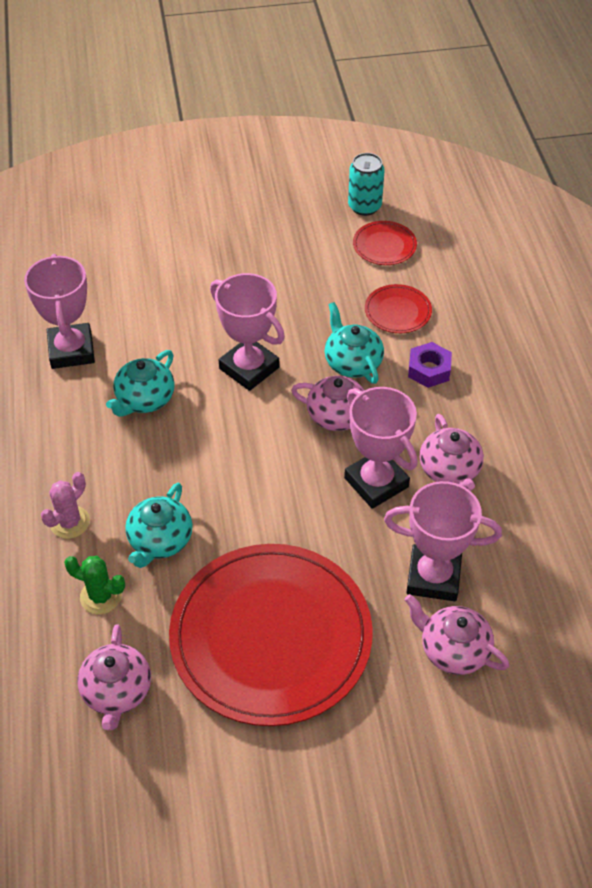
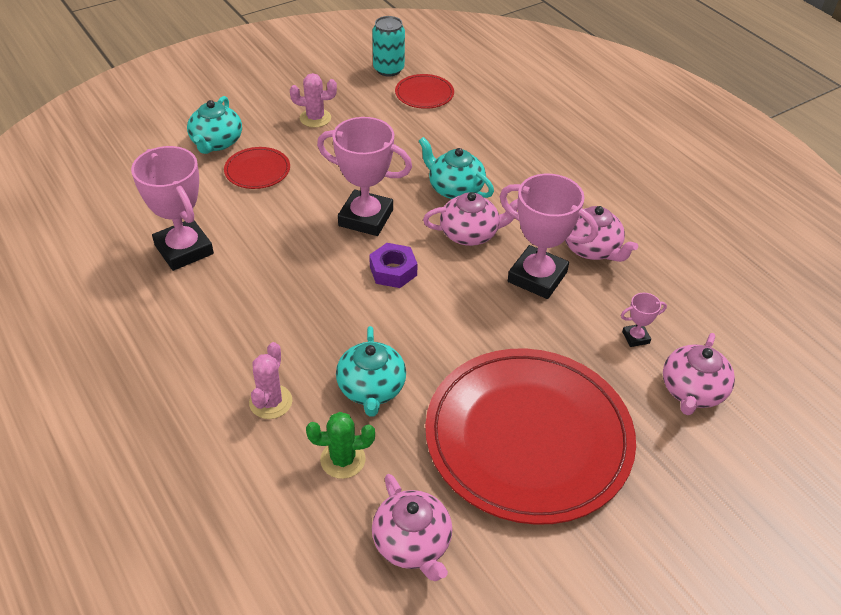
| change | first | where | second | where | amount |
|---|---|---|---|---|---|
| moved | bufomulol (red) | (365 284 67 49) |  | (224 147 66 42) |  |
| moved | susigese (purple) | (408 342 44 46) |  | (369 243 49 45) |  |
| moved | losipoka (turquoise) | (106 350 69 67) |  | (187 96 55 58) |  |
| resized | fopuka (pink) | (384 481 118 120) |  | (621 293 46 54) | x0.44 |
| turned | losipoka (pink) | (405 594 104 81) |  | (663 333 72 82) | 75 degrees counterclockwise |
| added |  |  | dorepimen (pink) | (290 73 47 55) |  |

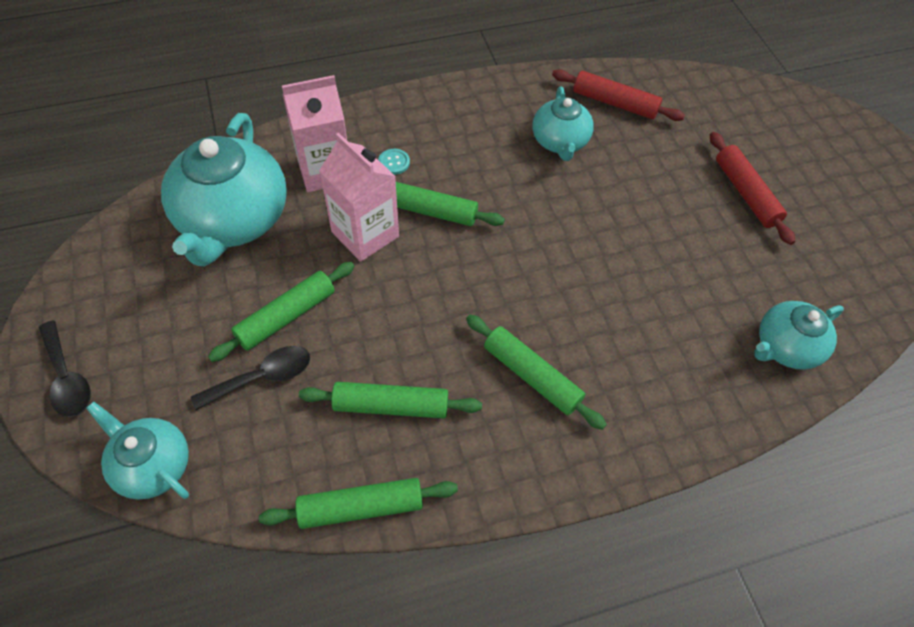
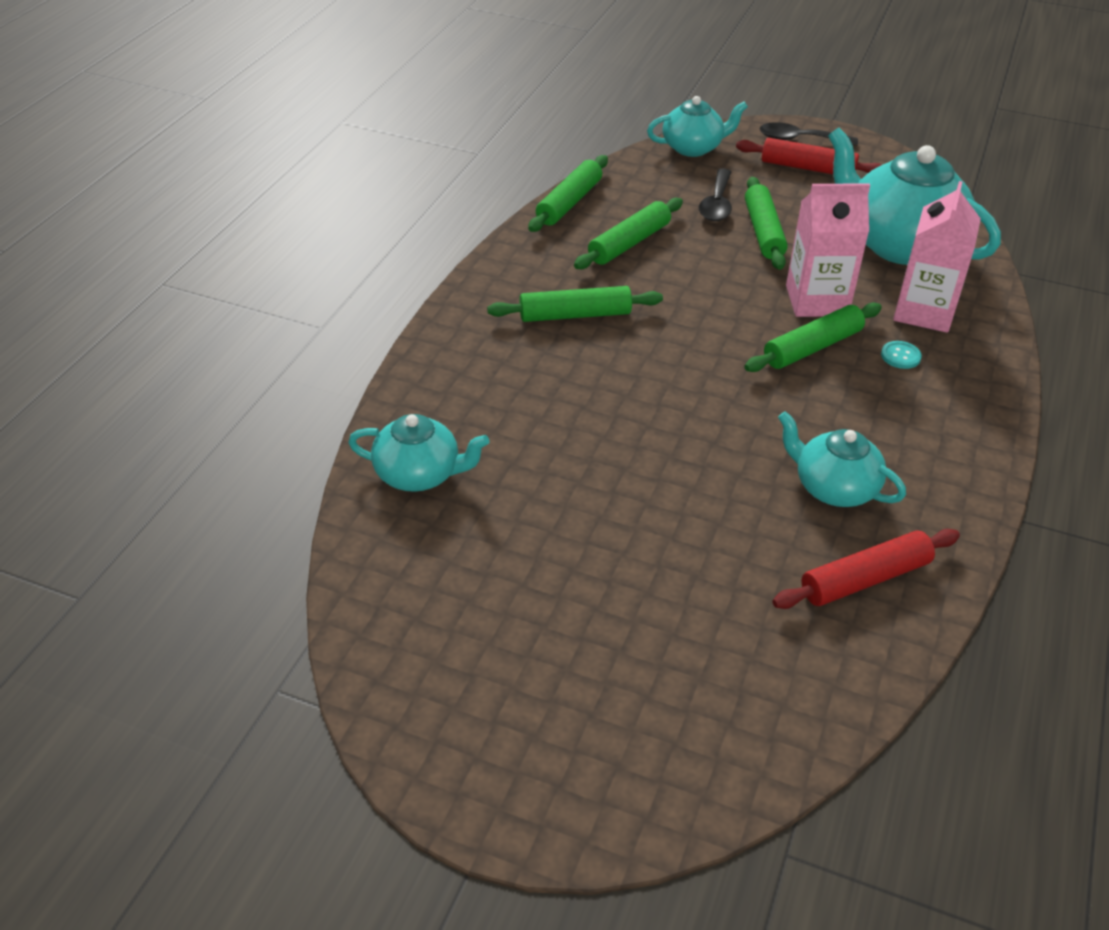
| change | first | where | second | where | amount |
|---|---|---|---|---|---|
| moved | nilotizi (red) | (710 132 85 113) |  | (736 138 145 36) |  |
| turned | losipoka (turquoise) | (754 301 90 69) |  | (348 414 142 78) | 90 degrees clockwise |

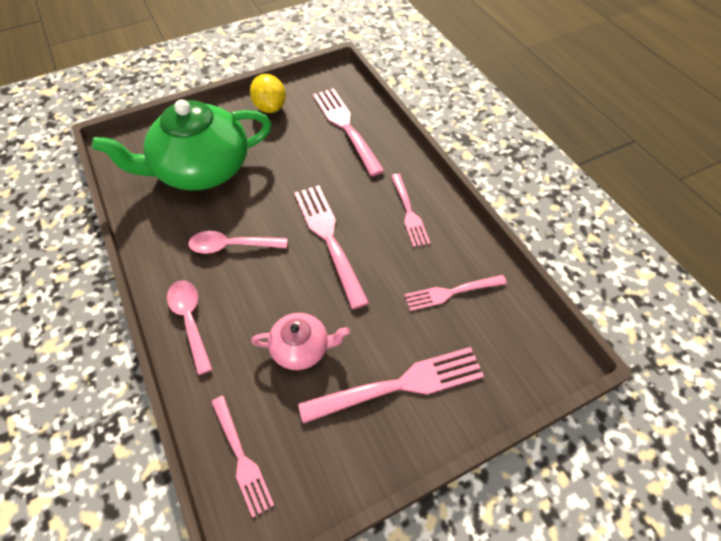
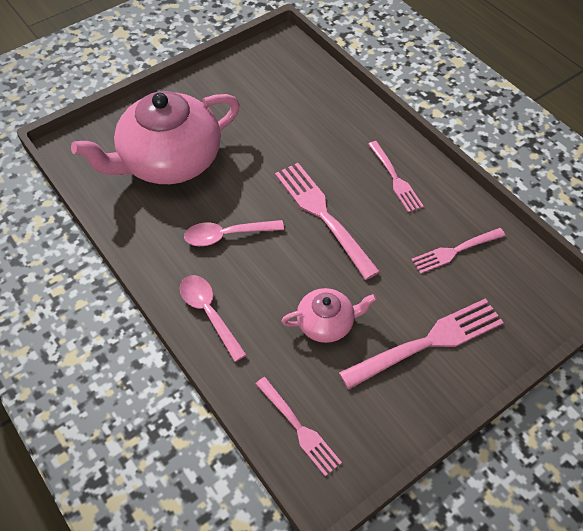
| change | first | where | second | where | amount |
|---|---|---|---|---|---|
| removed | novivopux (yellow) | (250 74 36 39) |  |  |  |
| removed | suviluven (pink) | (313 88 71 88) |  |  |  |
| recoloured | losipoka (green) | (92 100 179 91) | losipoka (pink) | (71 91 169 93) |  |

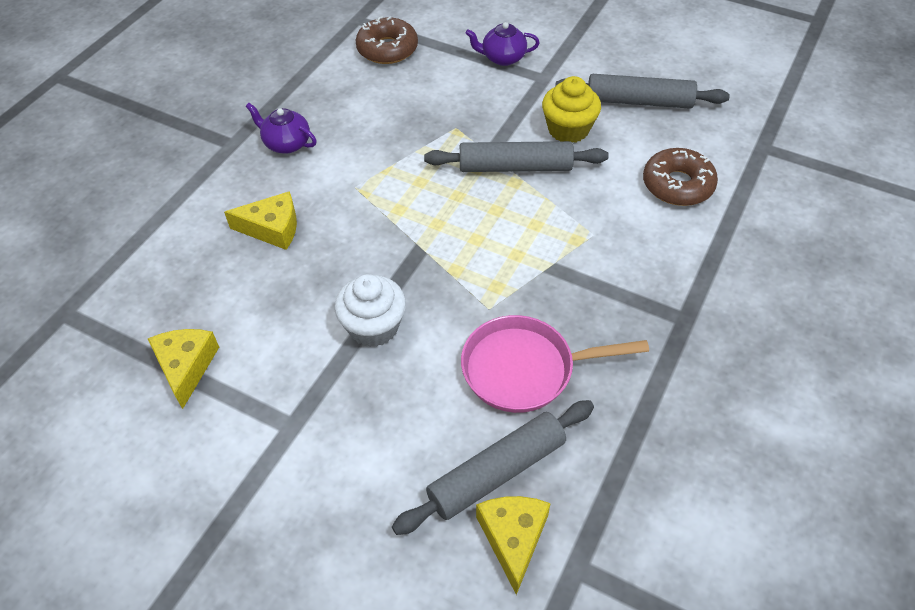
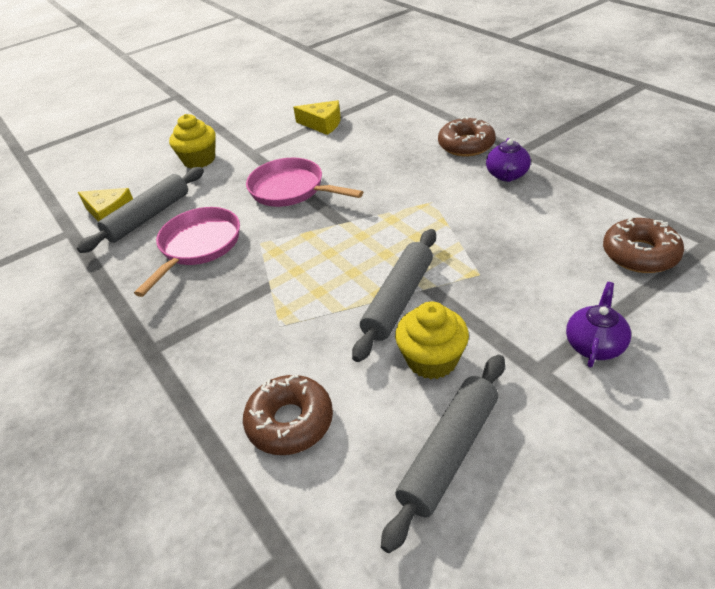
| change | first | where | second | where | amount |
|---|---|---|---|---|---|
| turned | losipoka (purple) | (246 103 70 51) |  | (486 138 45 44) | 135 degrees clockwise |
| removed | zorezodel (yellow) | (224 191 73 59) |  |  |  |
| replaced | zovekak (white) | (334 274 72 73) | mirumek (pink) | (246 158 117 49) |  |
| turned | nilotizi (grey) | (392 400 202 135) |  | (77 167 127 86) | 45 degrees clockwise |
| added |  |  | zovekak (yellow) | (169 114 47 54) |  |
| added |  |  | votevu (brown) | (438 116 58 40) |  |

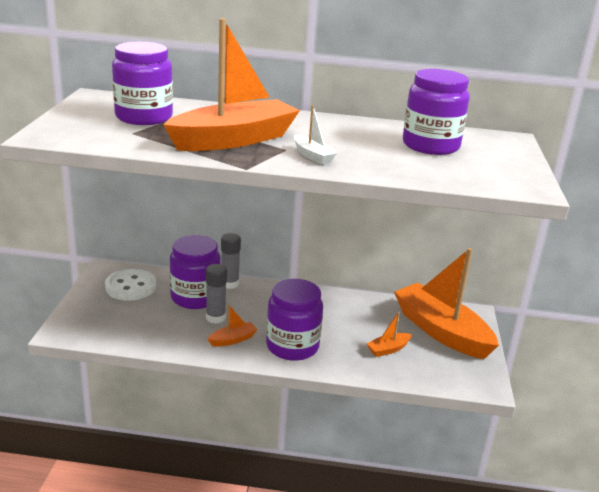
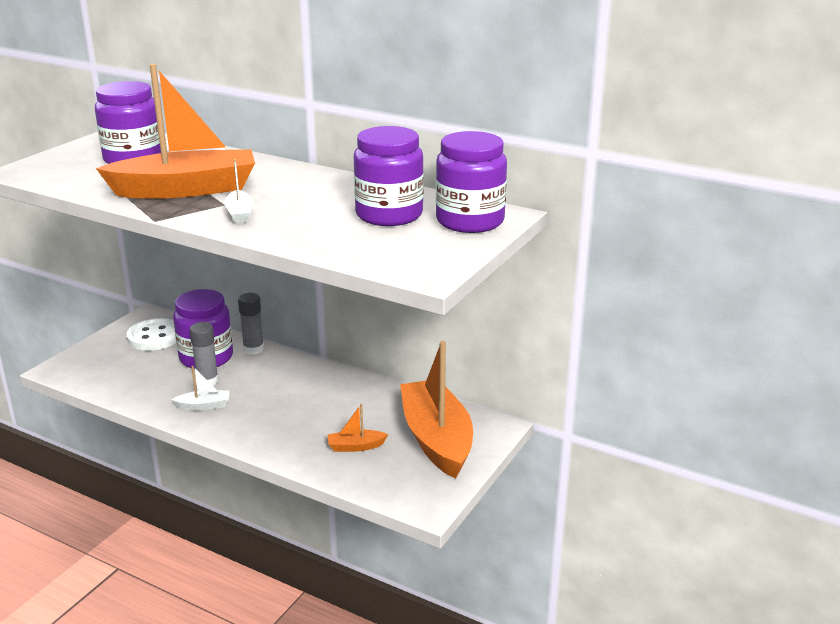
| change | first | where | second | where | amount |
|---|---|---|---|---|---|
| moved | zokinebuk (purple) | (266 279 57 82) |  | (436 131 71 102) |  |
| recoloured | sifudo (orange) | (208 304 50 43) | sifudo (white) | (171 366 58 45) |  |

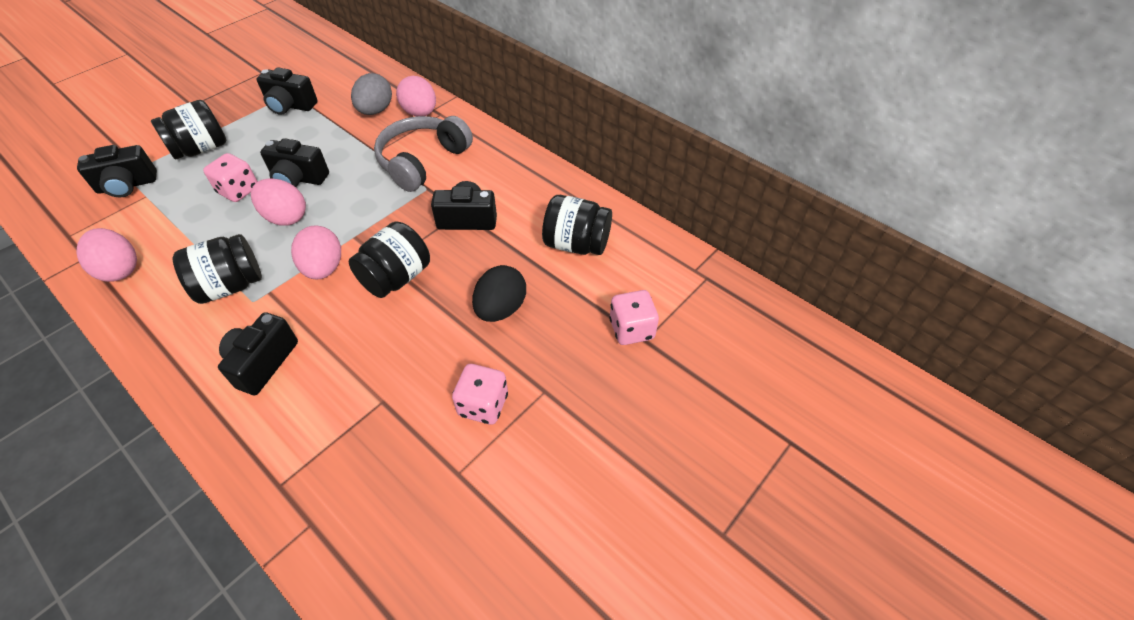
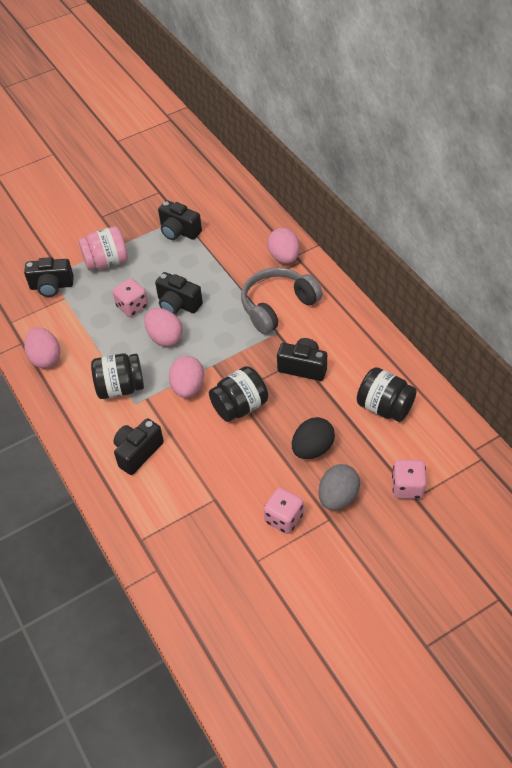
| change | first | where | second | where | amount |
|---|---|---|---|---|---|
| moved | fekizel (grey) | (351 73 41 42) |  | (319 464 41 46) |  |
| recoloured | zokinebuk (black) | (151 100 75 59) | zokinebuk (pink) | (78 226 50 44) |  |

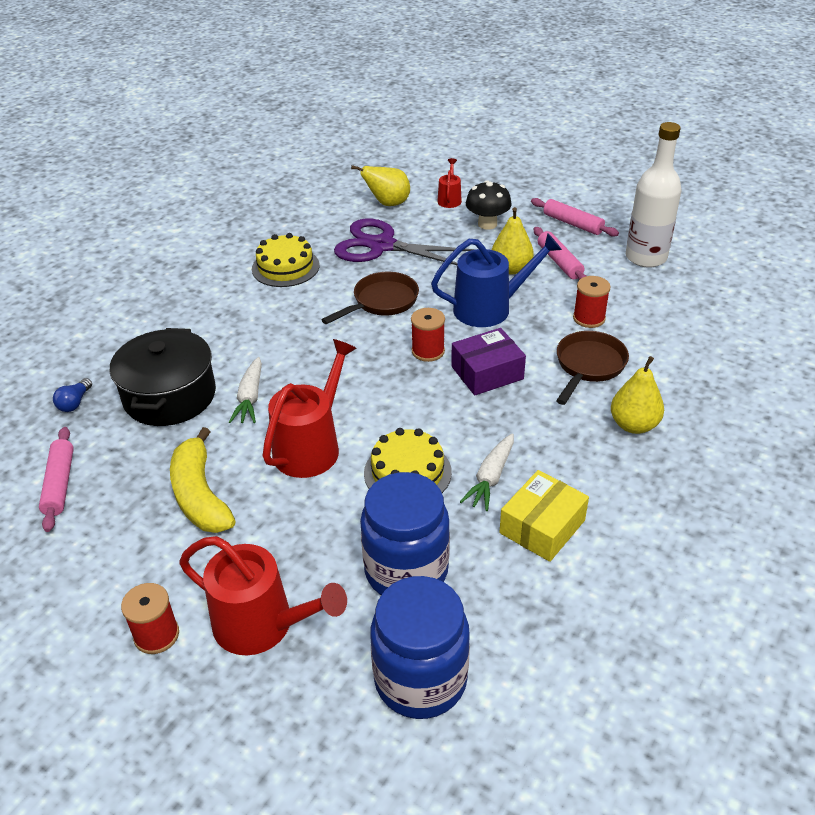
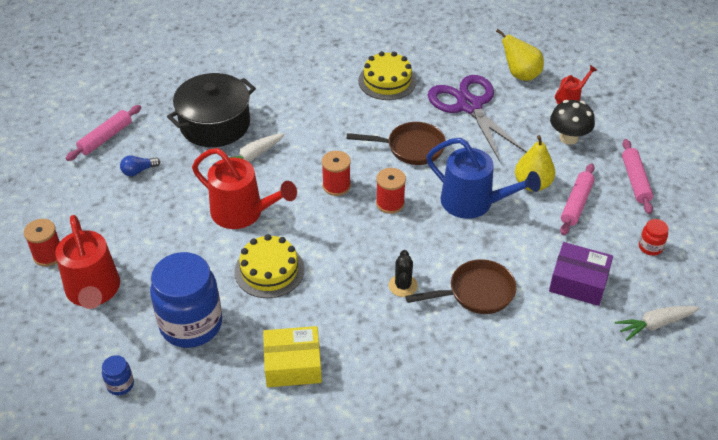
| change | first | where | second | where | amount |
|---|---|---|---|---|---|
| replaced | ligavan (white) | (626 122 55 146) | zokinebuk (red) | (639 219 29 37) |  |
| moved | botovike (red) | (573 276 38 52) |  | (322 151 29 45) |  |
| moved | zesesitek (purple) | (451 328 75 67) |  | (549 242 64 64) |  |
| turned | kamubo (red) | (262 339 95 139) |  | (192 148 105 81) | 45 degrees clockwise |
| removed | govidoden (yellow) | (611 356 53 78) |  |  |  |
| moved | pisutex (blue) | (53 378 39 34) |  | (120 155 40 21) |  |
| removed | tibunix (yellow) | (170 427 66 106) |  |  |  |
| moved | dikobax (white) | (460 434 54 77) |  | (615 306 85 35) |  |
| resized | zokinebuk (blue) | (370 576 100 143) |  | (102 355 32 40) | x0.41 |
| added |  |  | dorepimen (black) | (389 250 29 47) |  |

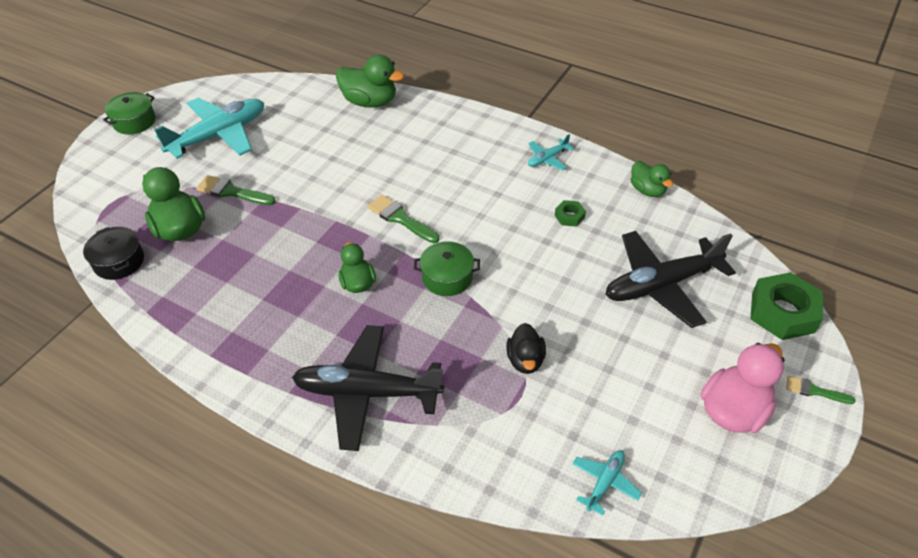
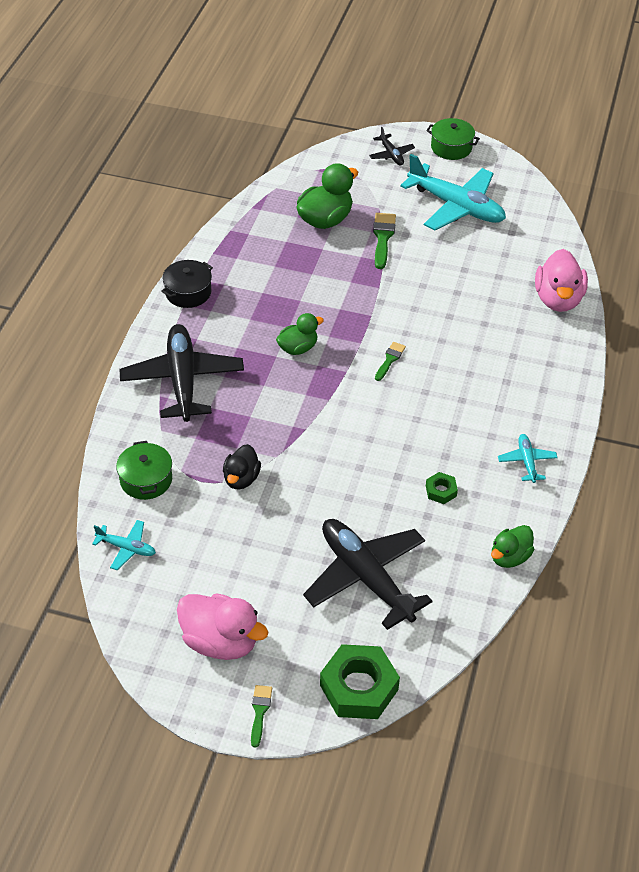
| change | first | where | second | where | amount |
|---|---|---|---|---|---|
| recoloured | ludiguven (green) | (336 55 68 52) | ludiguven (pink) | (535 249 53 63) |  |
| turned | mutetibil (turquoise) | (528 134 46 36) |  | (498 434 60 49) | 45 degrees clockwise |
| resized | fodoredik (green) | (367 195 72 48) |  | (375 342 31 39) | x0.63 |
| moved | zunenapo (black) | (83 227 61 53) |  | (161 260 52 48) |  |
| moved | zunenapo (green) | (414 241 66 55) |  | (116 441 56 59) |  |
| turned | ludiguven (black) | (506 323 40 51) |  | (223 444 38 46) | 60 degrees counterclockwise |
| added |  |  | mutetibil (black) | (369 127 46 39) |  |

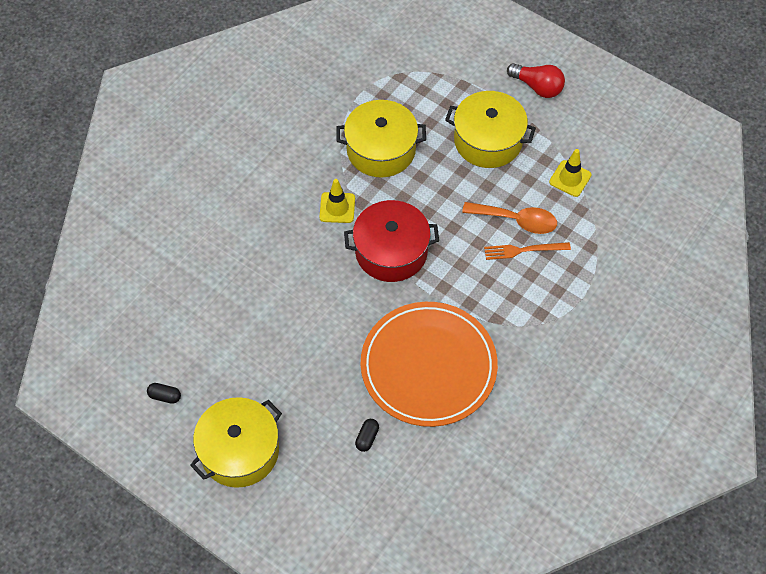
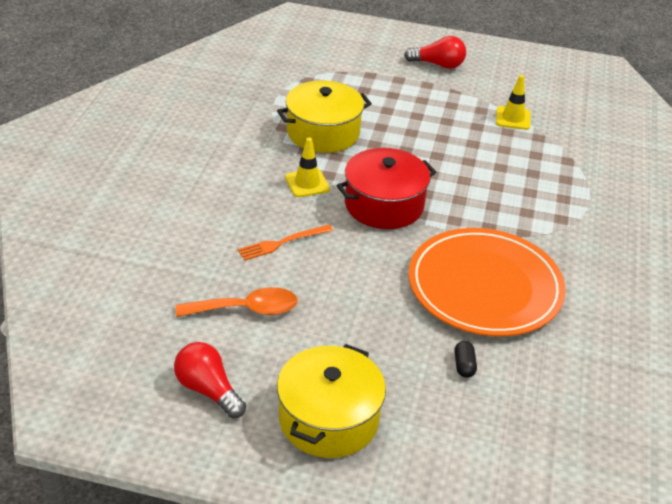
| change | first | where | second | where | amount |
|---|---|---|---|---|---|
| removed | zunenapo (yellow) | (445 91 91 77) |  |  |  |
| moved | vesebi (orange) | (462 202 95 32) |  | (176 287 122 30) |  |
| moved | suviluven (orange) | (484 242 87 18) |  | (238 224 95 37) |  |
| replaced | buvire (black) | (147 383 34 21) | pisutex (red) | (174 342 72 76) |  |

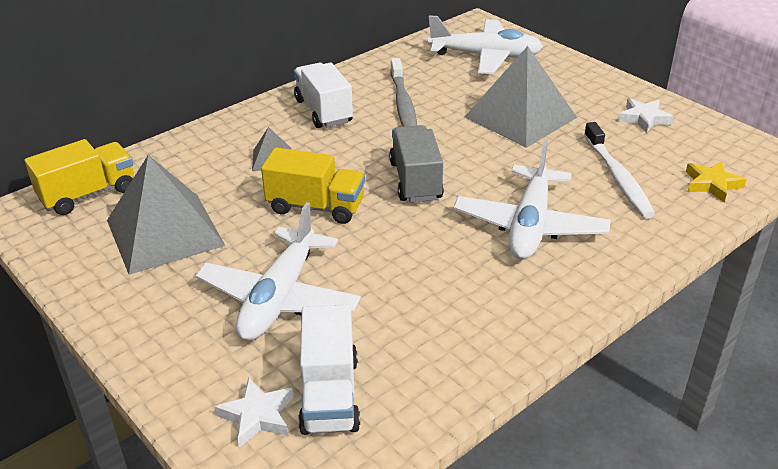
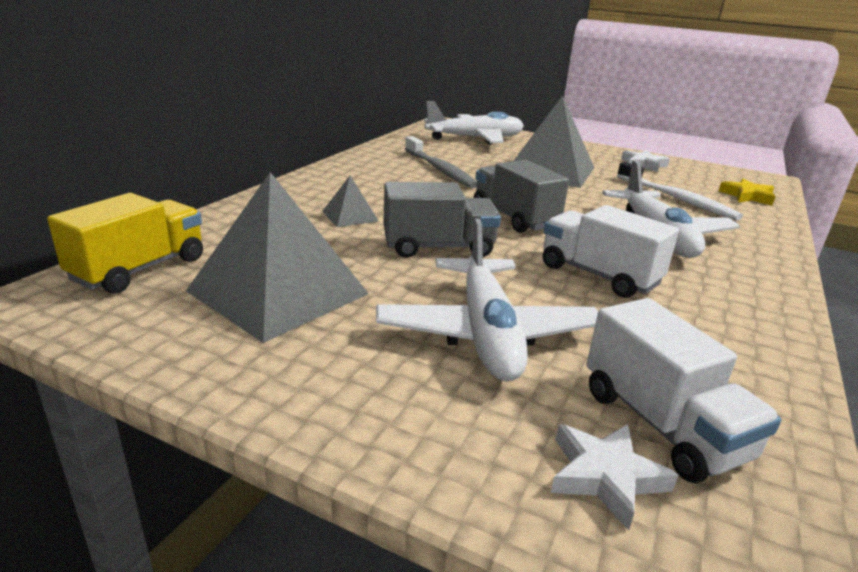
| change | first | where | second | where | amount |
|---|---|---|---|---|---|
| moved | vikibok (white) | (294 63 59 65) |  | (543 205 136 93) |  |
| recoloured | vikibok (yellow) | (261 148 104 76) | vikibok (grey) | (383 182 118 76) |  |

